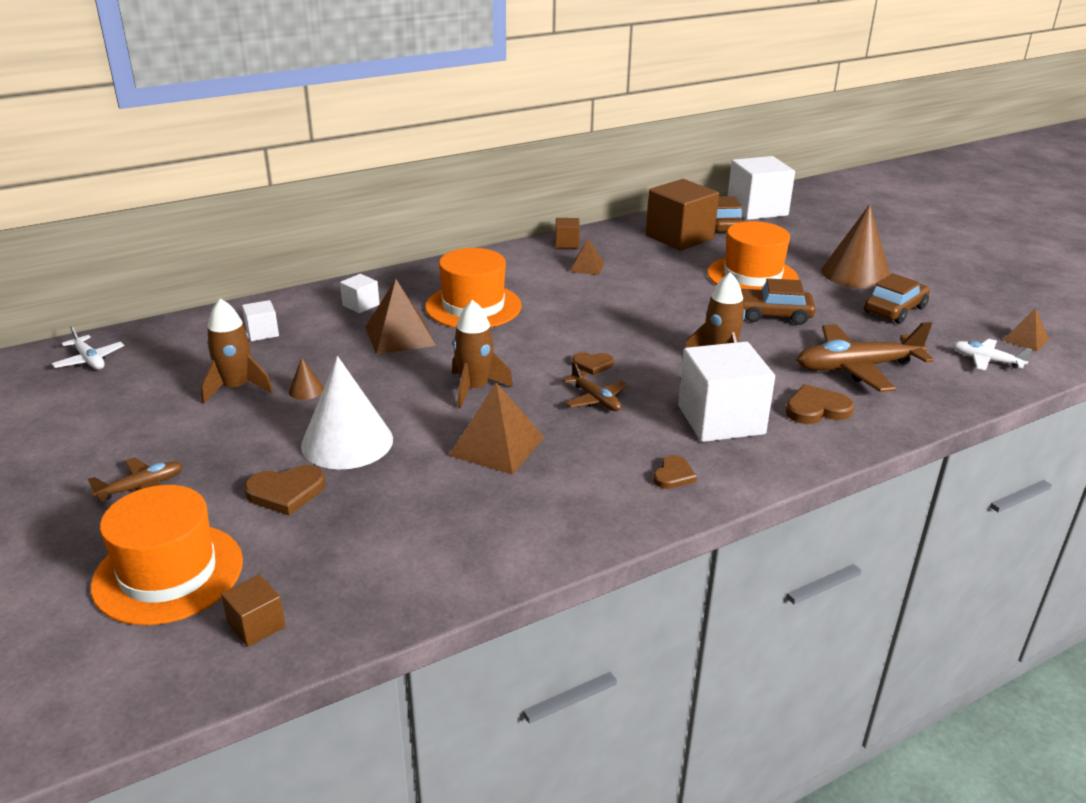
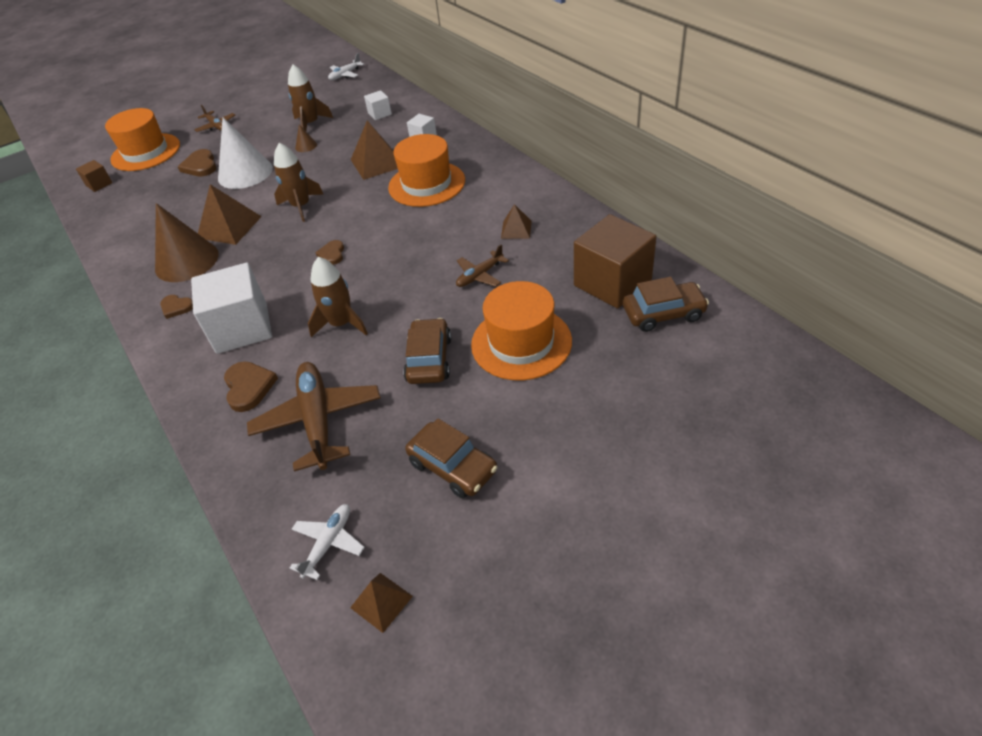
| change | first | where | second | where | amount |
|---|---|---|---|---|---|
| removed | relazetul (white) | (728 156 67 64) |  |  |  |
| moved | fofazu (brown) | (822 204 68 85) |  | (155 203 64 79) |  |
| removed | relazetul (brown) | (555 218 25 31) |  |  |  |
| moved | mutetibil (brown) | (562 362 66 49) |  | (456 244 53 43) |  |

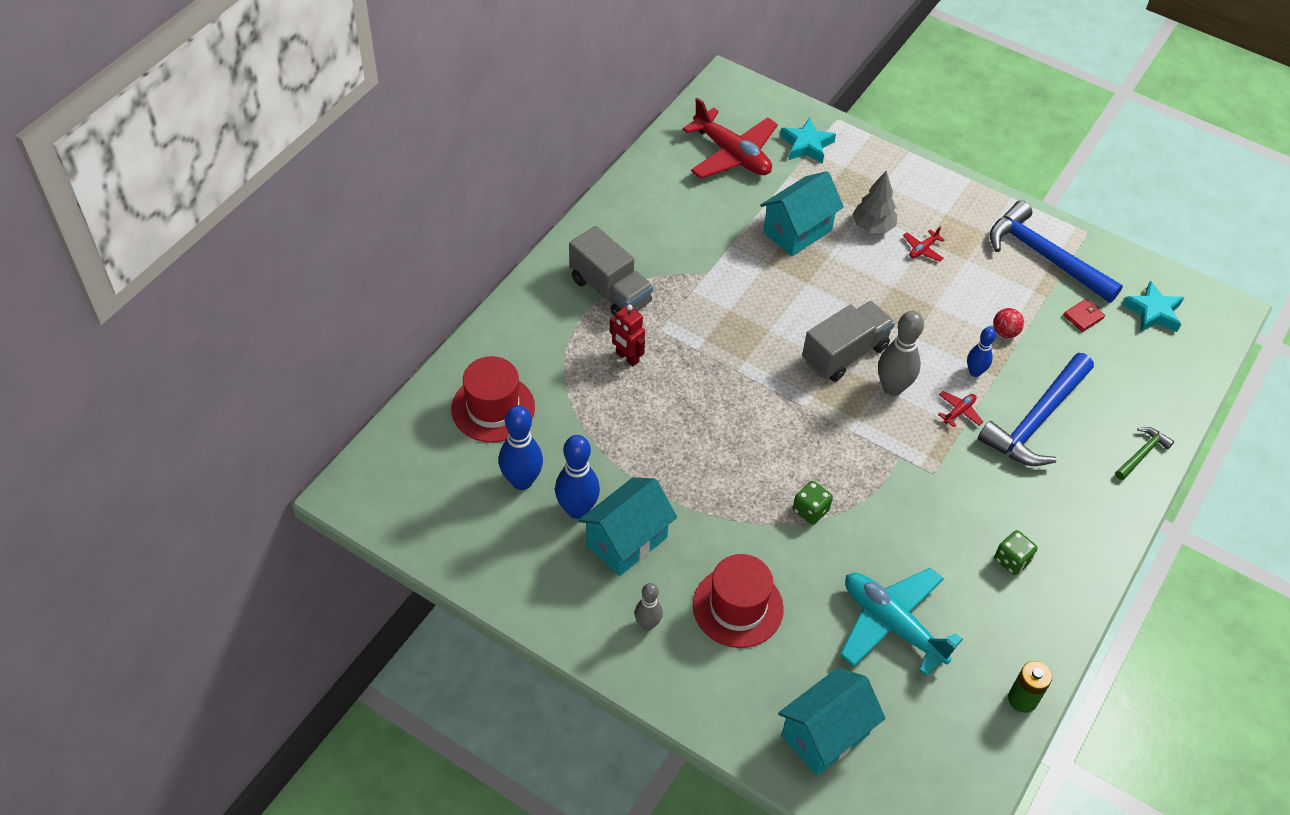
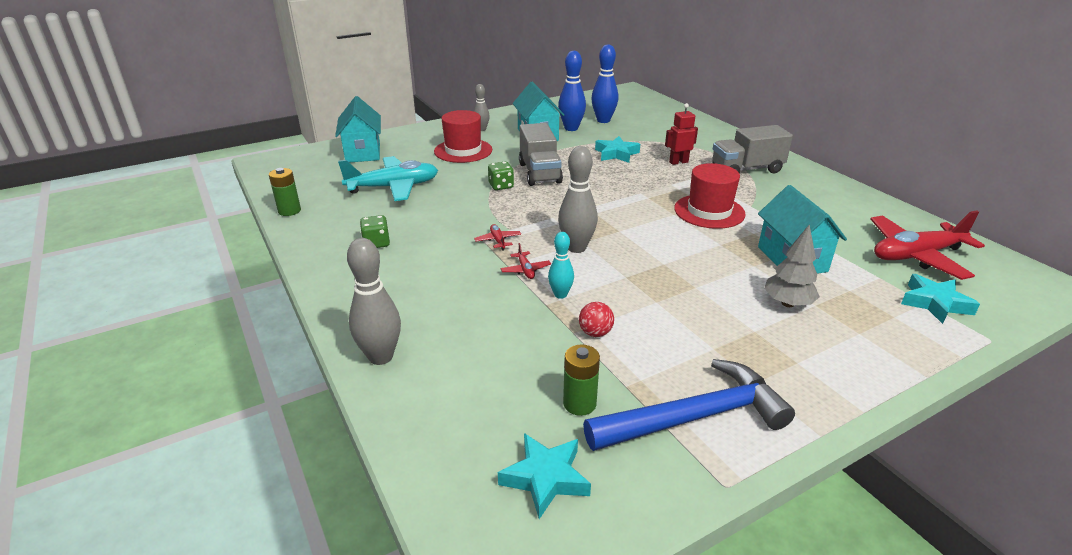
| change | first | where | second | where | amount |
|---|---|---|---|---|---|
| moved | mutetibil (red) | (903 227 42 34) |  | (474 224 47 27) |  |
| replaced | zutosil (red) | (1063 299 42 33) | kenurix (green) | (563 345 37 71) |  |
| moved | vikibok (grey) | (802 301 93 81) |  | (519 123 44 63) |  |
| recoloured | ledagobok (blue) | (967 327 29 50) | ledagobok (turquoise) | (548 232 26 67) |  |
| removed | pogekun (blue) | (978 353 116 113) |  |  |  |
| moved | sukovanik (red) | (451 356 84 87) |  | (674 163 72 66) |  |
| replaced | pogekun (green) | (1115 427 59 53) | ledagobok (grey) | (347 238 54 127) |  |
| added |  |  | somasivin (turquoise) | (595 136 45 27) |  |

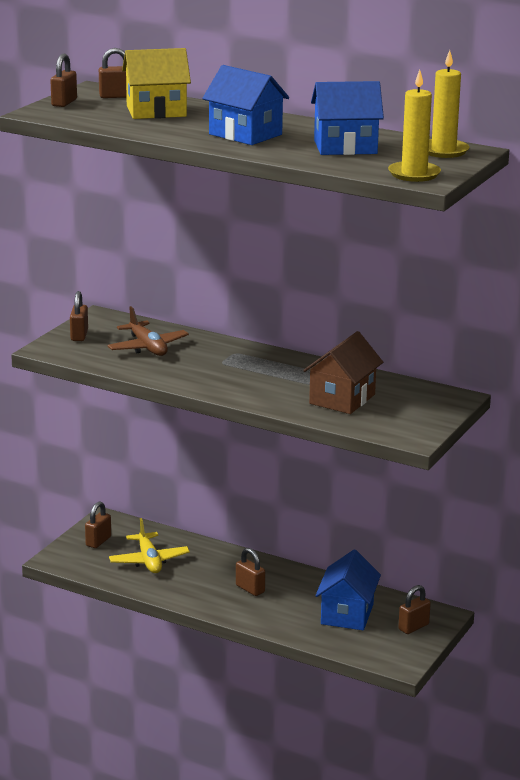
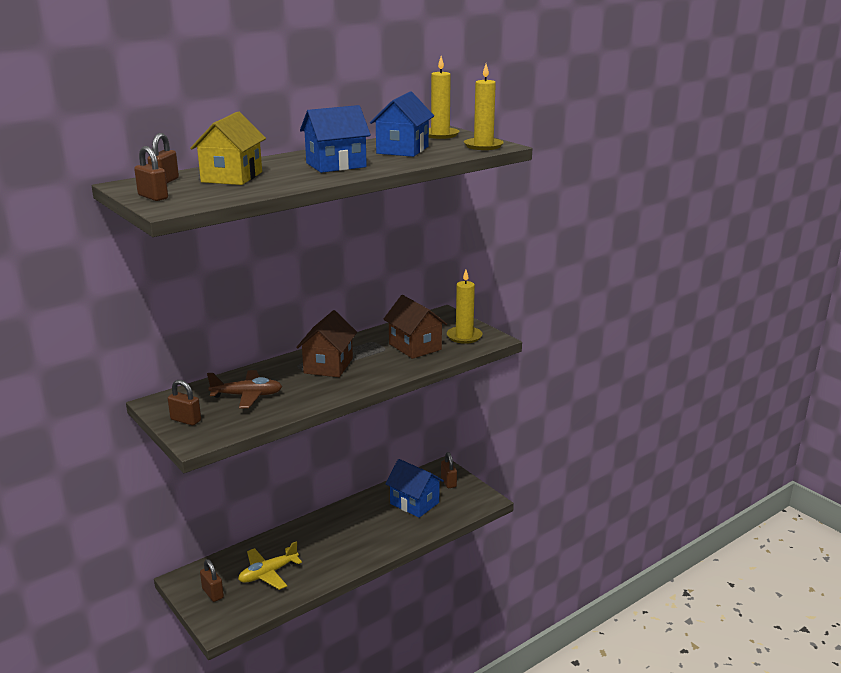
| change | first | where | second | where | amount |
|---|---|---|---|---|---|
| turned | mutetibil (yellow) | (109 518 81 55) |  | (238 541 64 49) | 135 degrees clockwise |
| removed | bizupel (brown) | (236 548 29 48) |  |  |  |
| added |  |  | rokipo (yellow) | (447 270 36 74) |  |
| added |  |  | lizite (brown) | (296 310 61 67) |  |

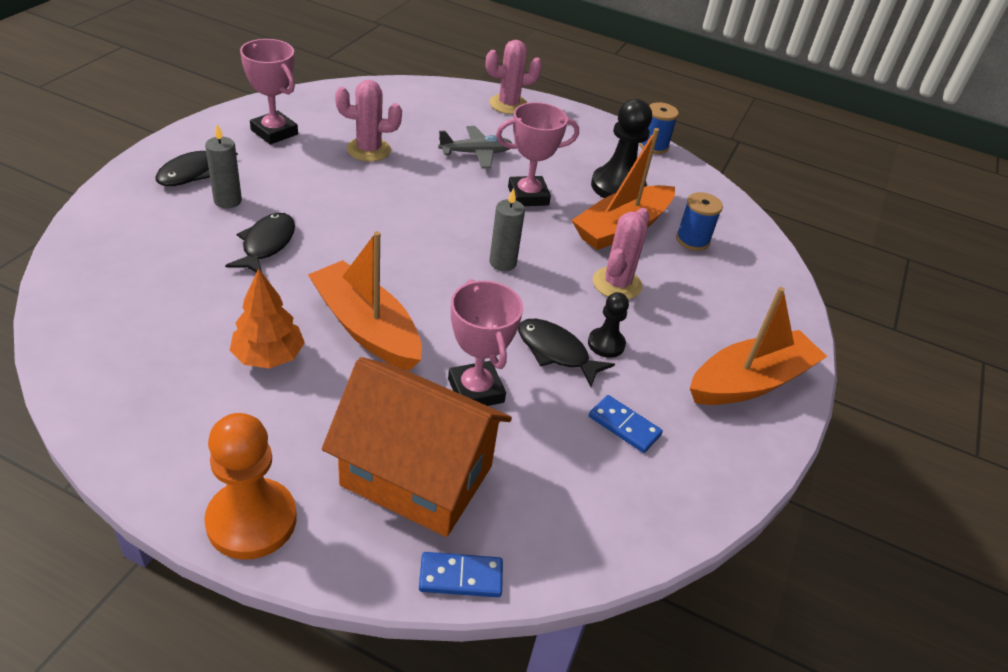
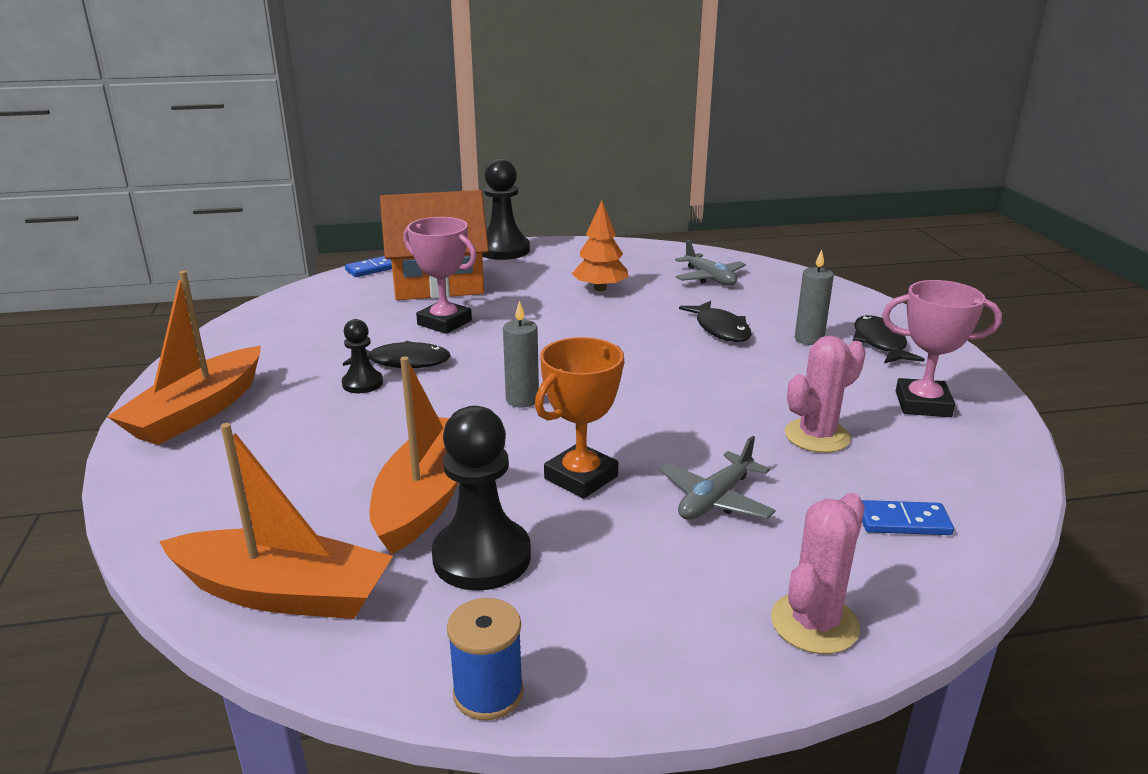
| change | first | where | second | where | amount |
|---|---|---|---|---|---|
| recoloured | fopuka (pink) | (496 102 83 104) | fopuka (orange) | (535 337 90 162) |  |
| removed | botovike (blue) | (676 192 47 59) |  |  |  |
| removed | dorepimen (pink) | (593 208 56 91) |  |  |  |
| moved | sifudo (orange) | (308 231 114 140) |  | (159 423 234 196) |  |
| moved | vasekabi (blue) | (589 395 74 58) |  | (861 500 93 35) |  |
| recoloured | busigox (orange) | (204 413 93 147) | busigox (black) | (482 159 48 101) |  |
| added |  |  | mutetibil (grey) | (675 240 71 46) |  |

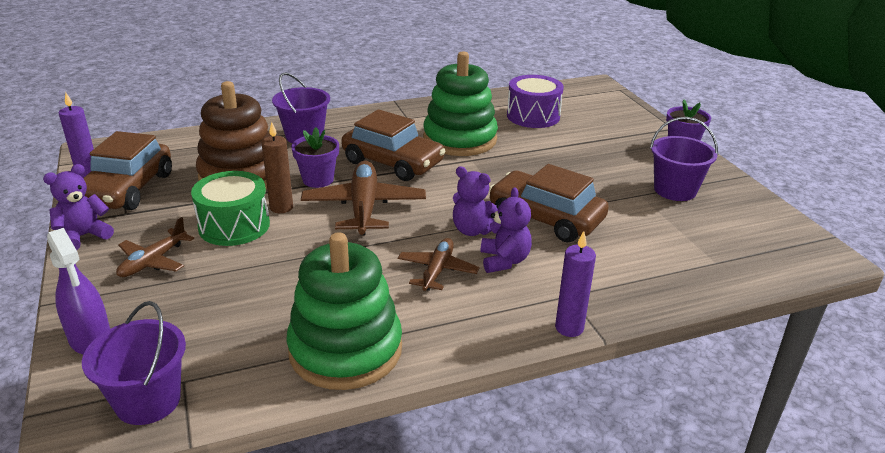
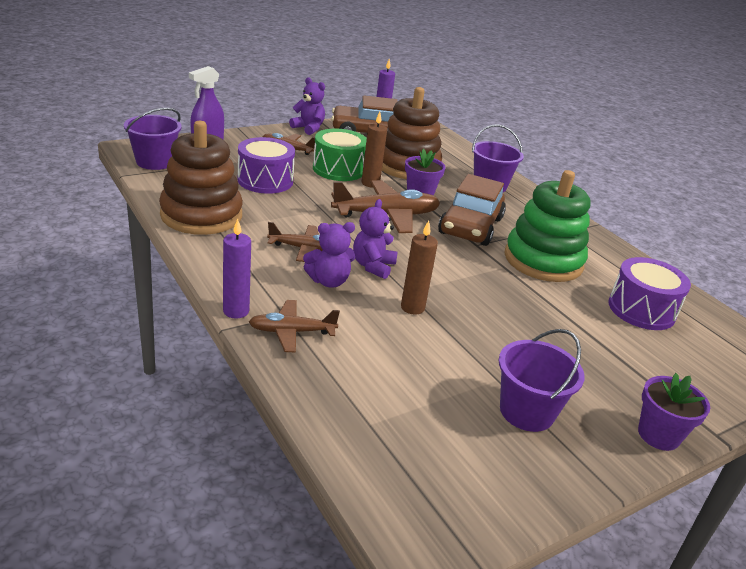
| change | first | where | second | where | amount |
|---|---|---|---|---|---|
| replaced | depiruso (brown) | (489 164 120 78) | rokipo (brown) | (401 221 37 93) |  |
| recoloured | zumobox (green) | (286 232 116 158) | zumobox (brown) | (159 121 84 114) |  |
| added |  |  | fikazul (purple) | (237 137 58 57) |  |
| added |  |  | mutetibil (brown) | (249 300 91 53) |  |

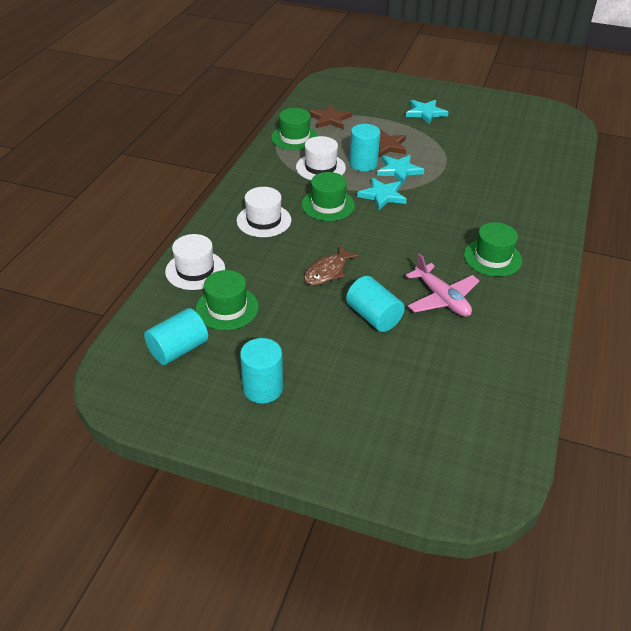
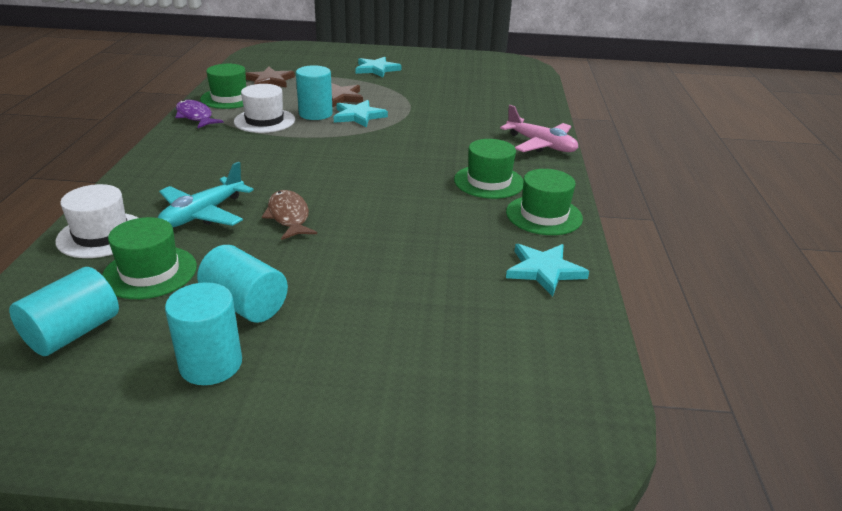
| change | first | where | second | where | amount |
|---|---|---|---|---|---|
| moved | sukovanik (green) | (302 172 53 49) |  | (506 169 77 66) |  |
| moved | somasivin (turquoise) | (357 178 50 32) |  | (506 244 83 53) |  |
| removed | sukovanik (white) | (236 187 55 50) |  |  |  |
| turned | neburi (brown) | (304 246 56 39) |  | (262 190 55 50) | 135 degrees clockwise |
| moved | mutetibil (pink) | (406 253 73 64) |  | (500 105 78 47) |  |
| moved | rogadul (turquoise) | (346 276 59 56) |  | (197 245 91 78) |  |
| added |  |  | neburi (purple) | (175 100 49 28) |  |
| added |  |  | mutetibil (turquoise) | (158 162 96 65) |  |

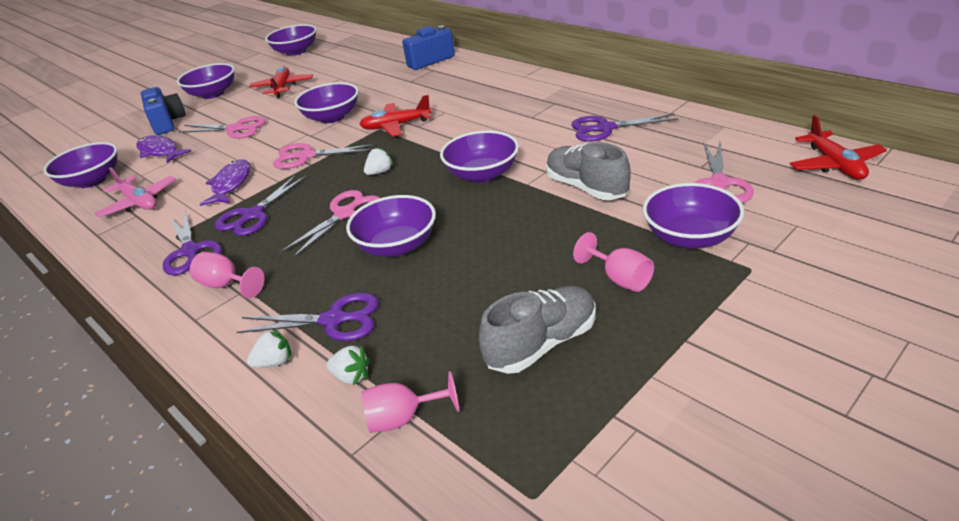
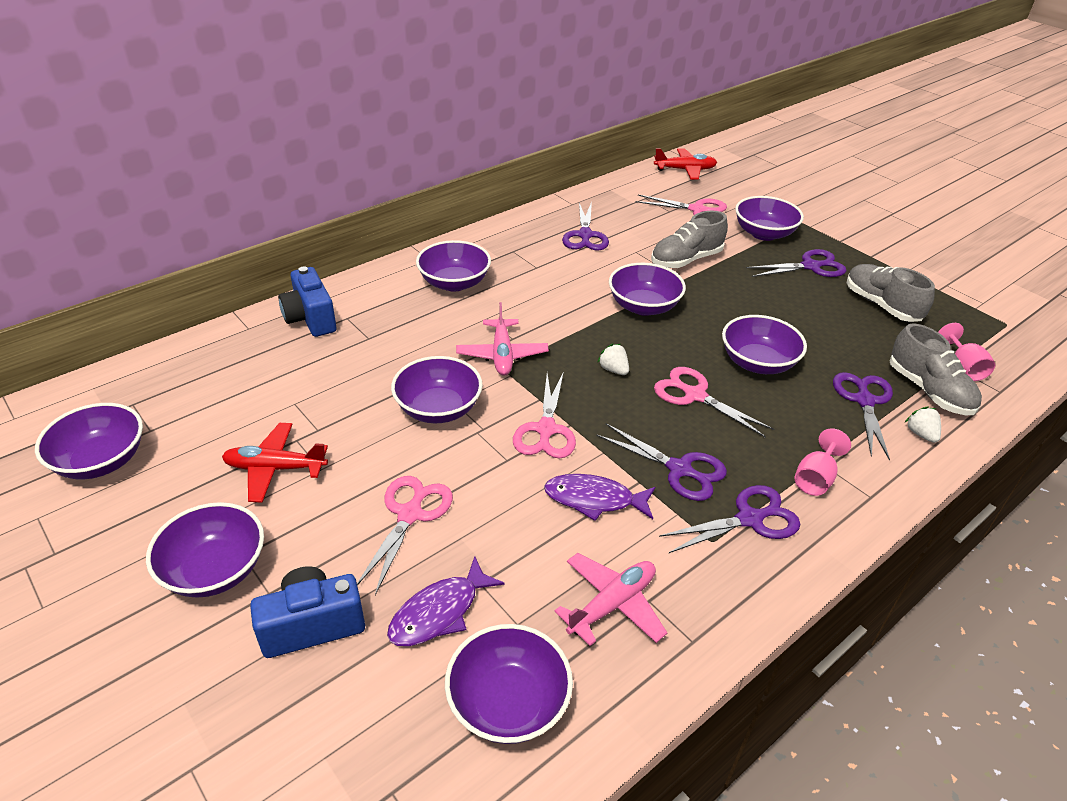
| change | first | where | second | where | amount |
|---|---|---|---|---|---|
| recoloured | mutetibil (red) | (359 95 73 42) | mutetibil (pink) | (456 302 93 74) |  |
| replaced | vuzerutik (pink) | (573 232 81 60) | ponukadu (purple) | (746 249 101 28) |  |
| replaced | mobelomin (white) | (326 345 45 40) | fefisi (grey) | (889 323 93 92) |  |
| added |  |  | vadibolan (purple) | (416 240 75 51) |  |

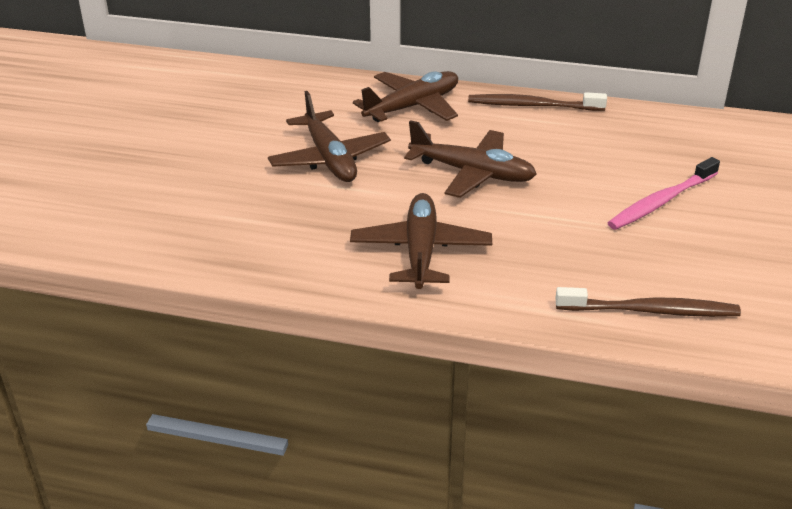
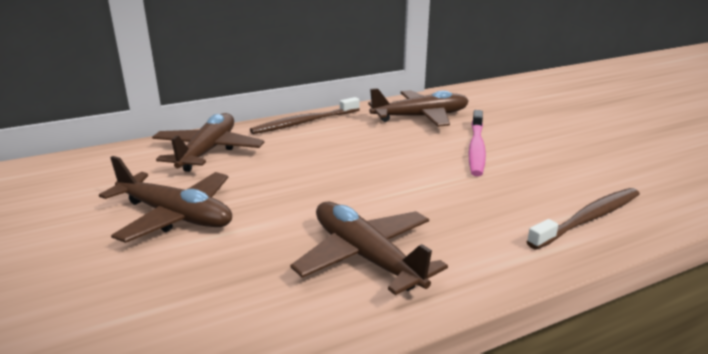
| change | first | where | second | where | amount |
|---|---|---|---|---|---|
| moved | mutetibil (brown) | (404 120 133 78) |  | (368 88 101 39) |  |

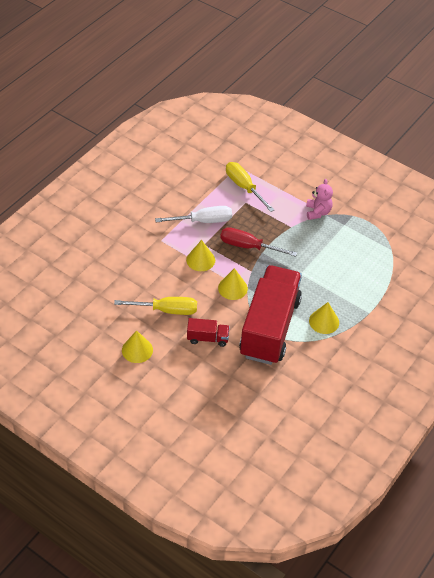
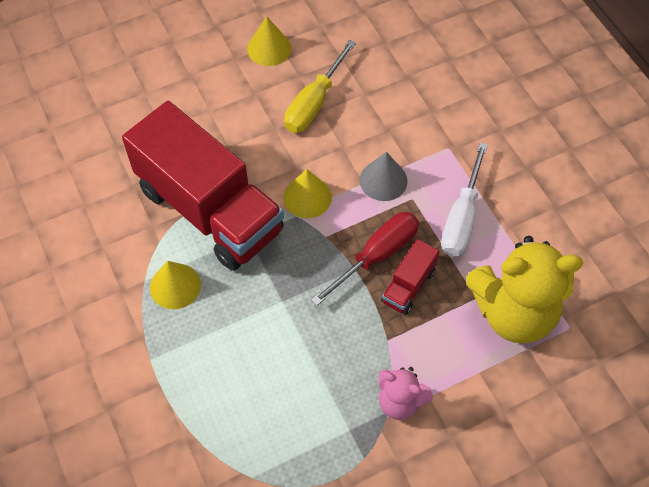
| change | first | where | second | where | amount |
|---|---|---|---|---|---|
| replaced | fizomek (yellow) | (226 162 48 50) | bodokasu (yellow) | (466 236 117 107) |  |
| recoloured | fofazu (yellow) | (186 240 29 31) | fofazu (grey) | (360 152 48 49) |  |
| moved | vikibok (red) | (187 318 43 29) |  | (381 239 58 76) |  |

